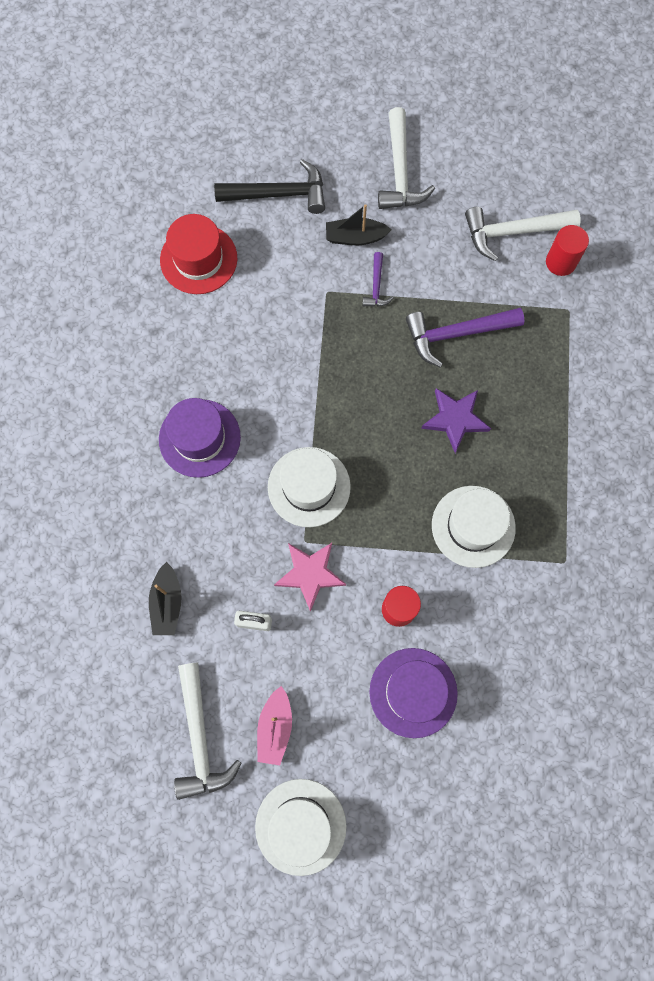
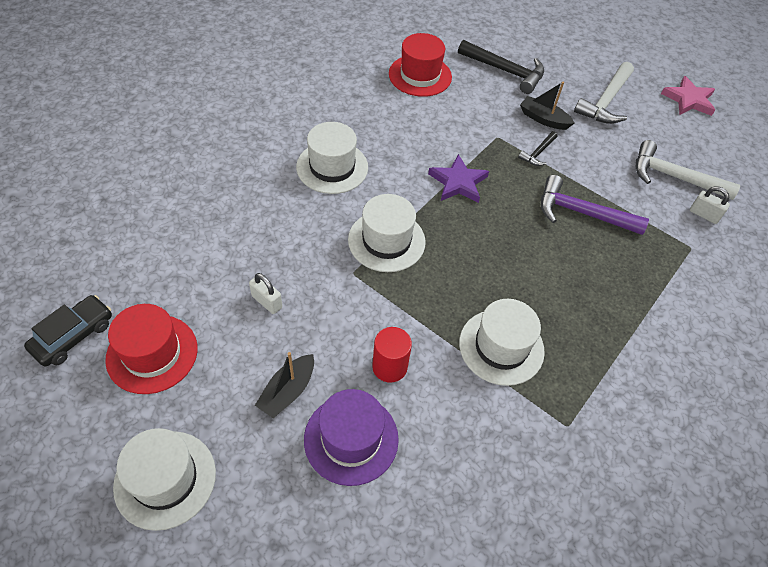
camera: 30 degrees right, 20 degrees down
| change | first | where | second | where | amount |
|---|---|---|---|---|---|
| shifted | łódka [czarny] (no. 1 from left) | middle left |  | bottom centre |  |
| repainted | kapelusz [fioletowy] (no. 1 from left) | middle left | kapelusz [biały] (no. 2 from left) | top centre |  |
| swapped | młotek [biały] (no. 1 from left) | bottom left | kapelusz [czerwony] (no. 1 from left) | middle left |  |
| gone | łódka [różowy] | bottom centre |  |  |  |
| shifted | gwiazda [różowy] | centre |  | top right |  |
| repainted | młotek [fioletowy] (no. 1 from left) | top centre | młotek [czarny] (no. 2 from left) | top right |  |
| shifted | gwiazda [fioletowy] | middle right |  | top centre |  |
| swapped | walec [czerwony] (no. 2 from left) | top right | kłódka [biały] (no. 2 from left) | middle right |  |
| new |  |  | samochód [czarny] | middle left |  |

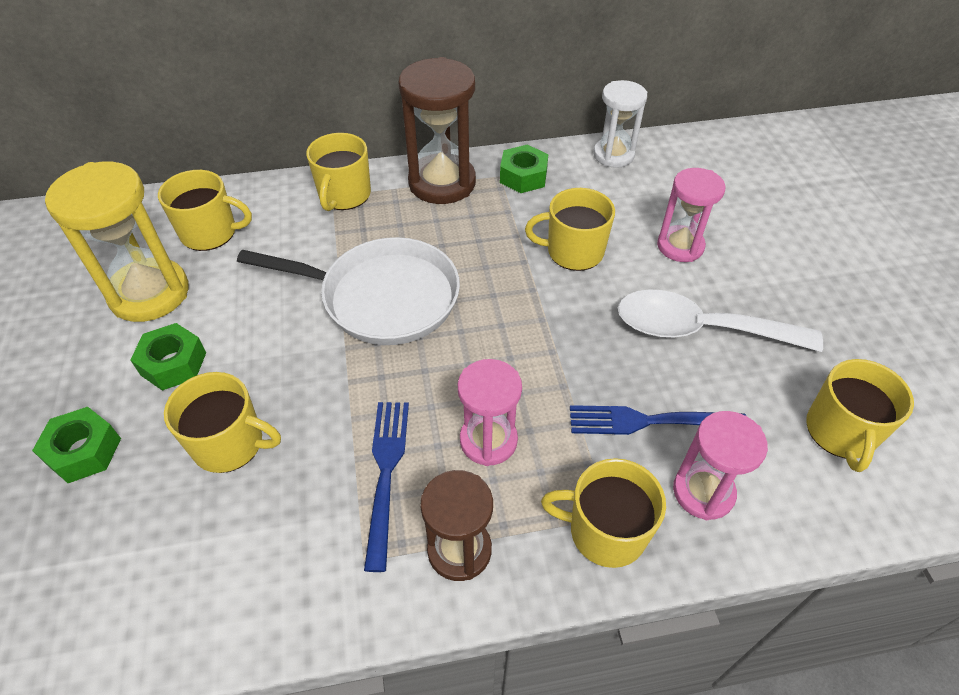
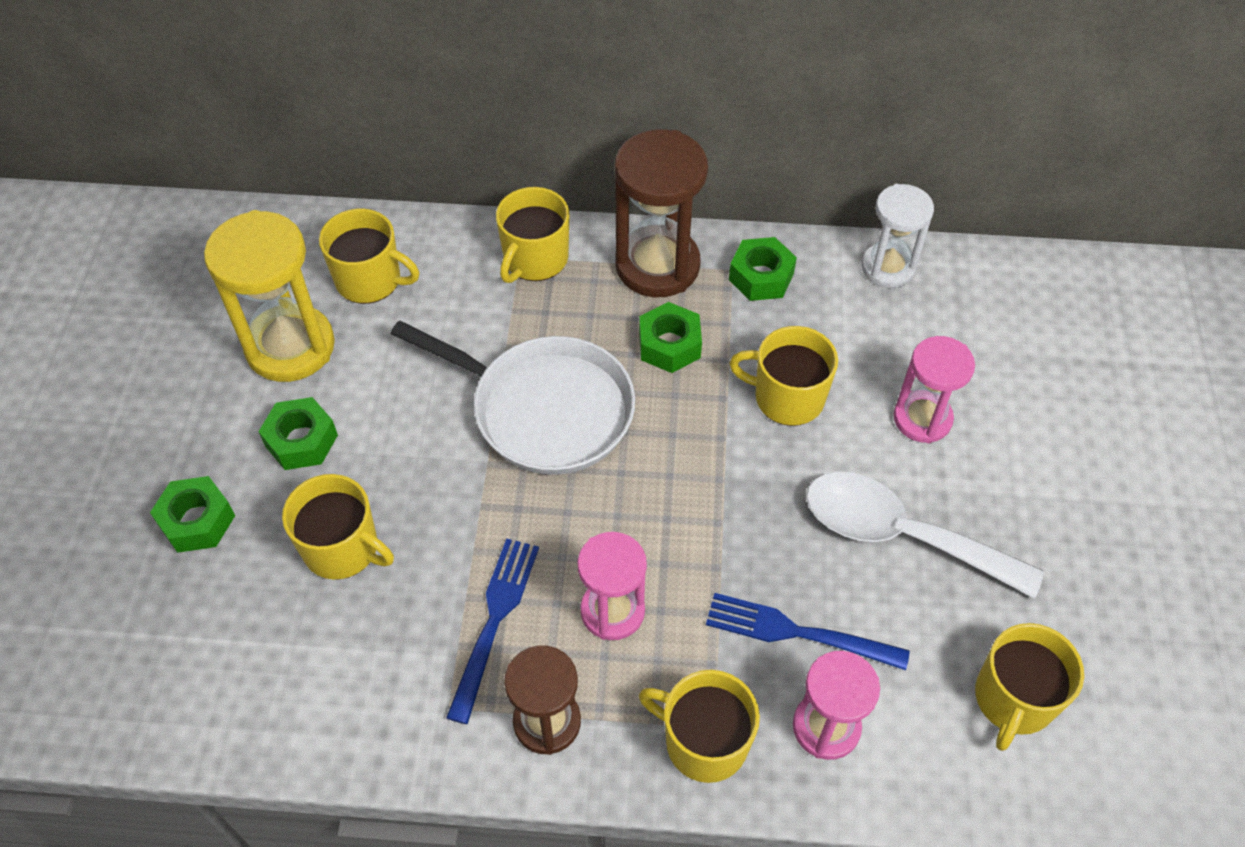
camera: 15 degrees right, 5 degrees up
| change | first | where | second | where | amount |
|---|---|---|---|---|---|
| new |  |  | nakrętka [zielony] (no. 3 from left) | centre |  |

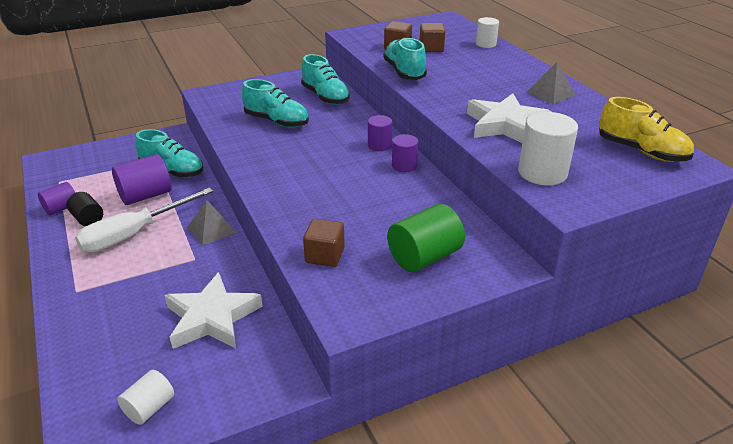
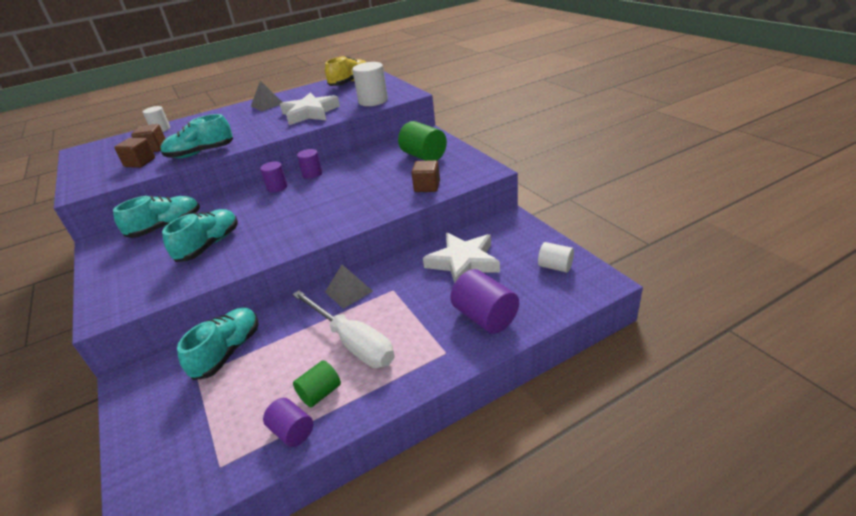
camera: 90 degrees left, 0 degrees up
| change | first | where | second | where | amount |
|---|---|---|---|---|---|
| repainted | walec [czarny] | middle left | walec [zielony] (no. 1 from left) | bottom centre |  |
| shifted | walec [fioletowy] (no. 2 from left in the first image) | middle left | walec [fioletowy] (no. 4 from left) | centre |  |

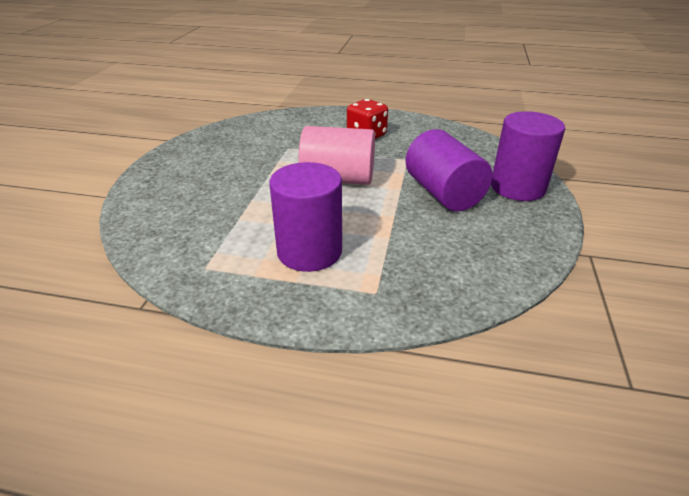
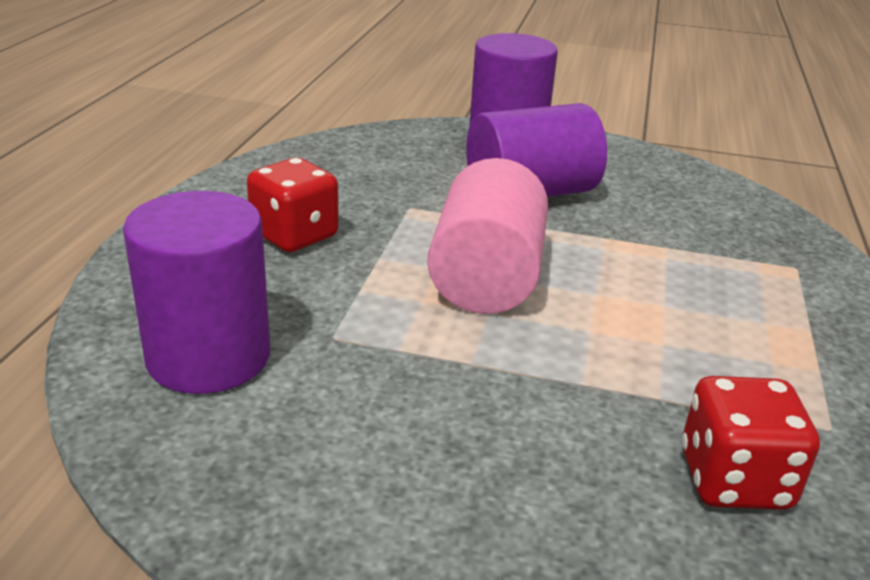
camera: 90 degrees left, 5 degrees down
| change | first | where | second | where | amount |
|---|---|---|---|---|---|
| shifted | walec [fioletowy] (no. 1 from left) | centre |  | middle left |  |
| new |  |  | kostka do gry [czerwony] (no. 2 from left) | bottom right |  |

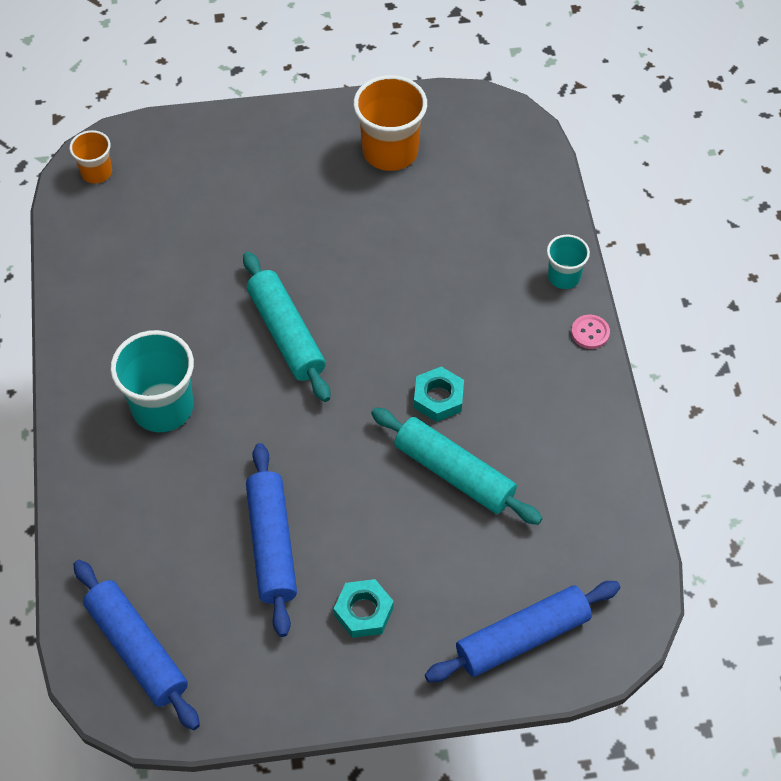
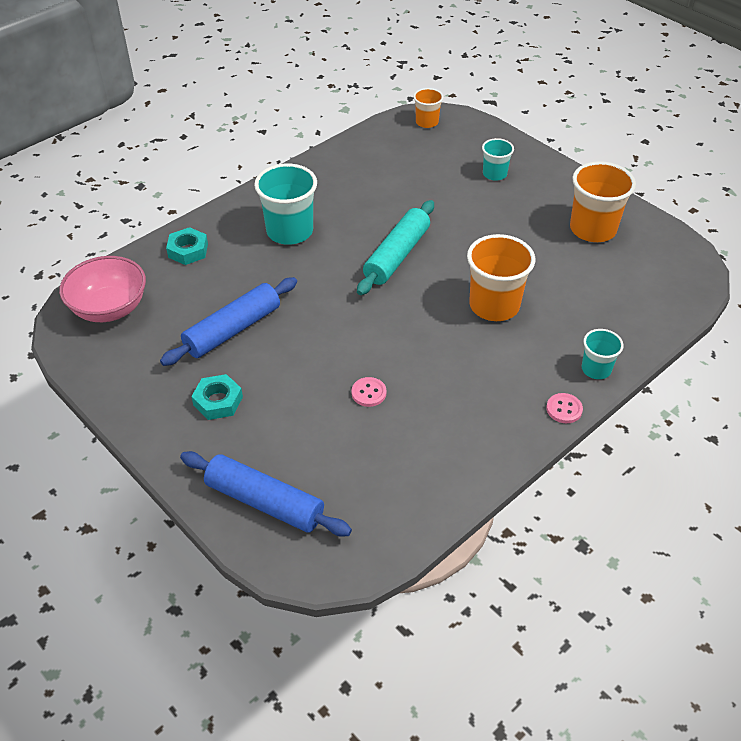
camera: 55 degrees right, 10 degrees down
| change | first | where | second | where | amount |
|---|---|---|---|---|---|
| swapped | wałek do ciasta [niebieski] (no. 1 from left) | bottom left | miska [różowy] | middle left |  |
| swapped | wałek do ciasta [turkusowy] (no. 2 from left) | centre | guzik [różowy] (no. 1 from left) | centre |  |
| shifted | nakrętka [turkusowy] (no. 2 from left in the first image) | centre | nakrętka [turkusowy] (no. 1 from left) | top left |  |
| new |  |  | szklanka [pomarańczowy] (no. 2 from left) | middle right |  |
| new |  |  | szklanka [turkusowy] (no. 2 from left) | top right |  |

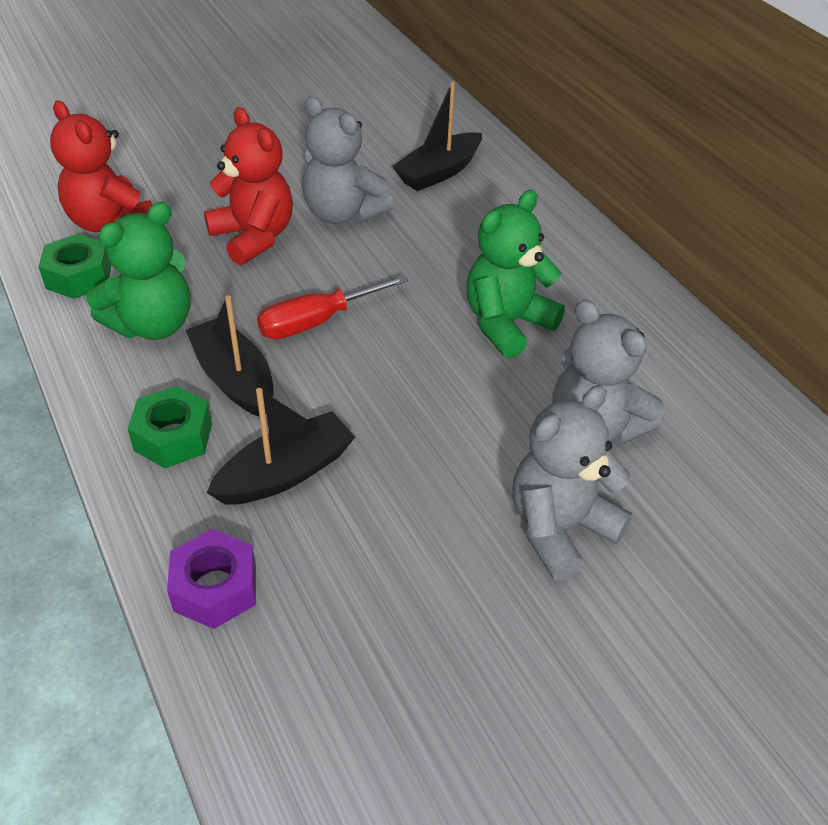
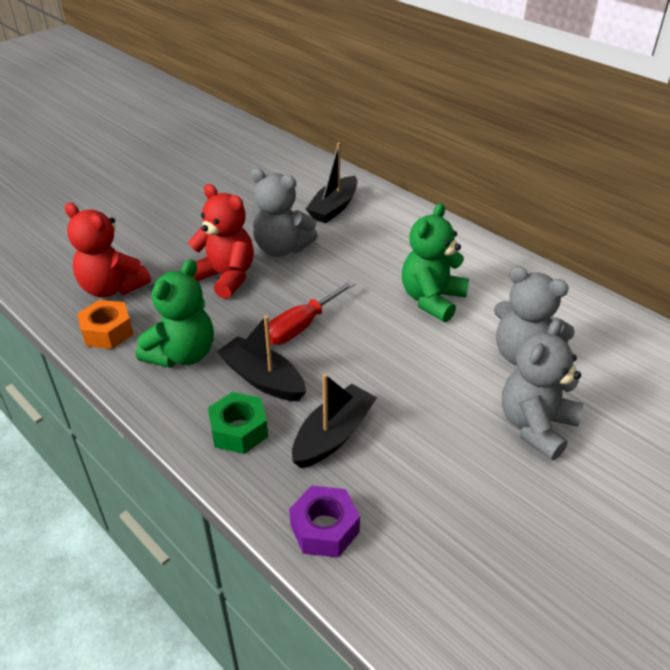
camera: 15 degrees left, 5 degrees down
| change | first | where | second | where | amount |
|---|---|---|---|---|---|
| repainted | nakrętka [zielony] (no. 1 from left) | top left | nakrętka [pomarańczowy] | middle left |  |

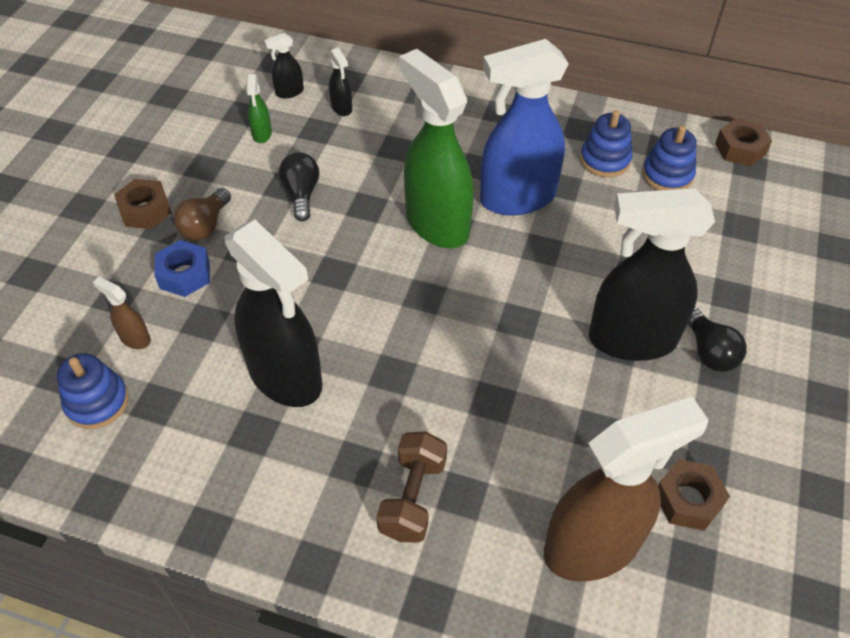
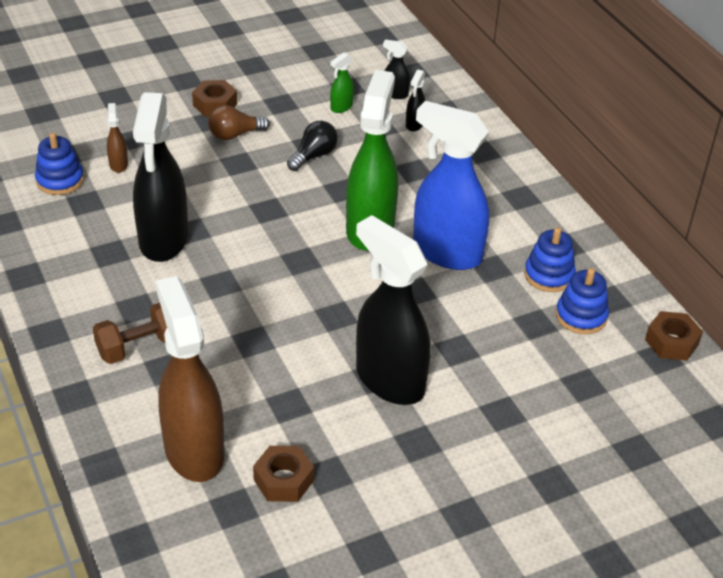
camera: 45 degrees right, 10 degrees down
| change | first | where | second | where | amount |
|---|---|---|---|---|---|
| gone | nakrętka [niebieski] | middle left |  |  |  |
| rotated | spryskiwacz [brązowy] (no. 2 from left) | bottom right |  | middle left | 135 degrees counterclockwise |
| gone | żarówka [czarny] (no. 2 from left) | middle right |  |  |  |

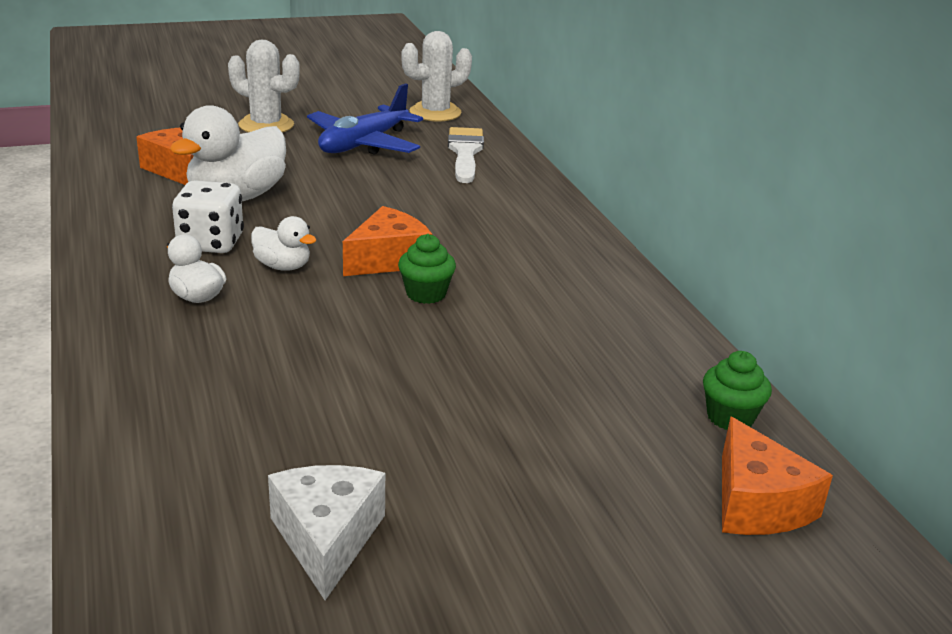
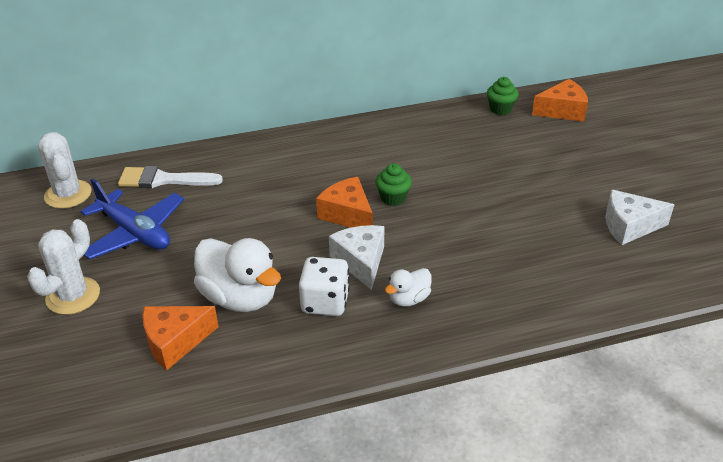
camera: 85 degrees left, 10 degrees up
| change | first | where | second | where | amount |
|---|---|---|---|---|---|
| swapped | kaczka [biały] (no. 3 from left) | middle left | ser [biały] (no. 1 from left) | centre |  |

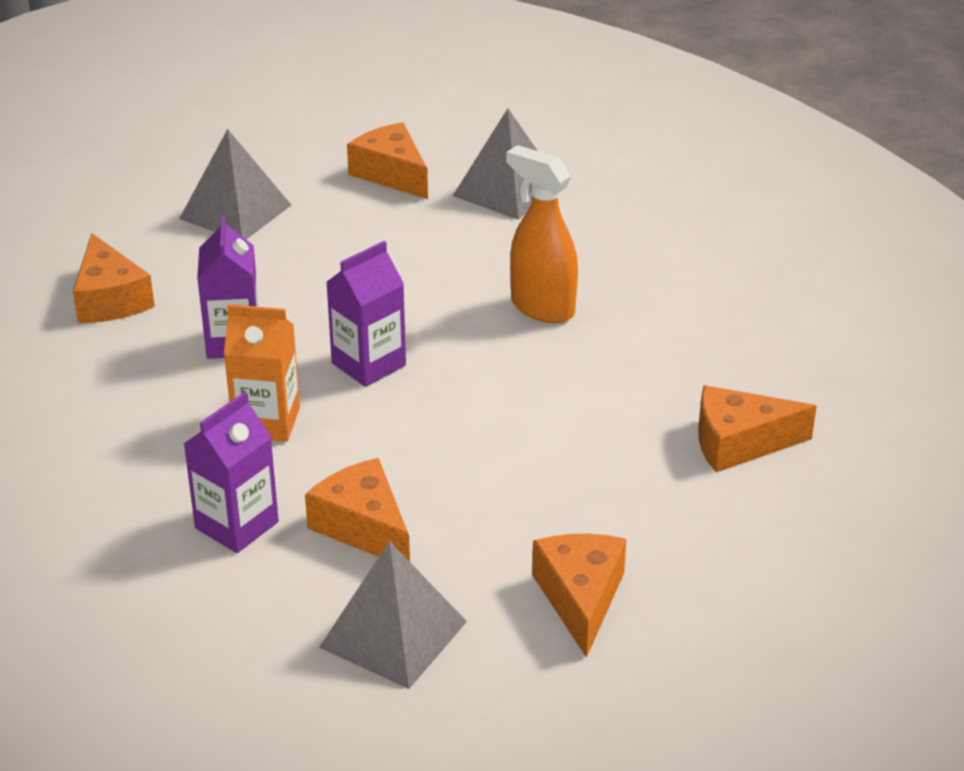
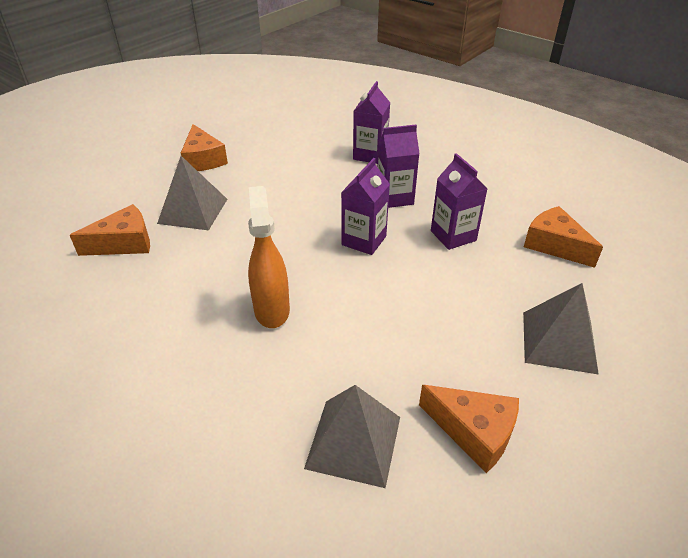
camera: 160 degrees right, 5 degrees up
| change | first | where | second | where | amount |
|---|---|---|---|---|---|
| repainted | karton mleka [pomarańczowy] | middle left | karton mleka [fioletowy] (no. 3 from left) | top centre |  |
| gone | ser [pomarańczowy] (no. 2 from left) | centre |  |  |  |
| shifted | piramida [szary] (no. 2 from left in the first image) | bottom centre | piramida [szary] (no. 1 from left) | middle left |  |
| rotated | spryskiwacz [pomarańczowy] | top centre |  | centre | 120 degrees counterclockwise |

